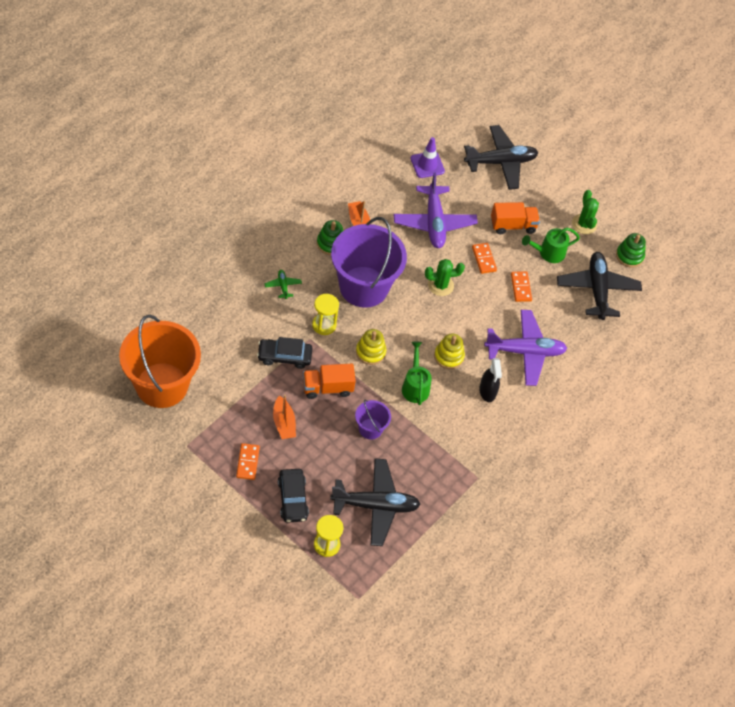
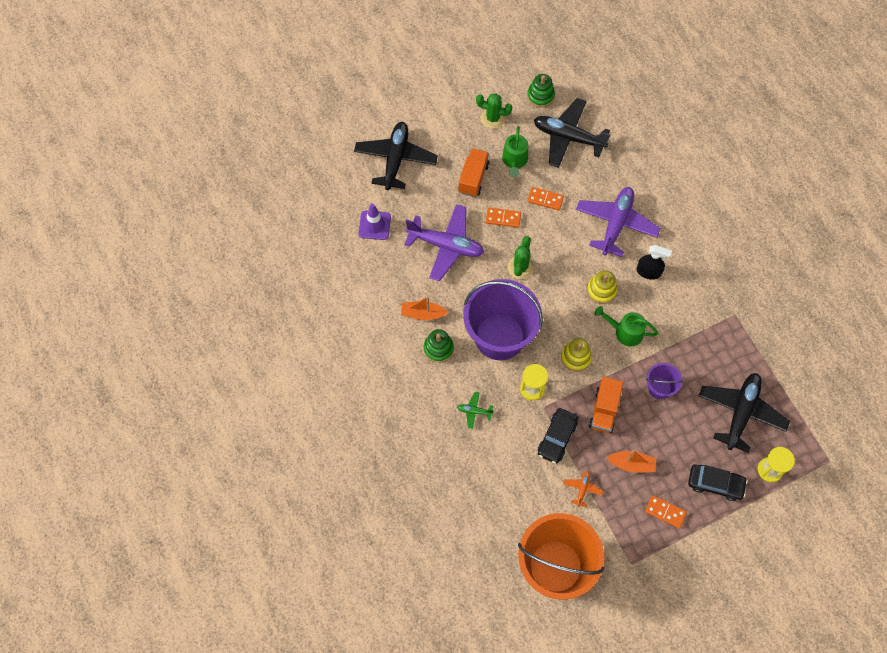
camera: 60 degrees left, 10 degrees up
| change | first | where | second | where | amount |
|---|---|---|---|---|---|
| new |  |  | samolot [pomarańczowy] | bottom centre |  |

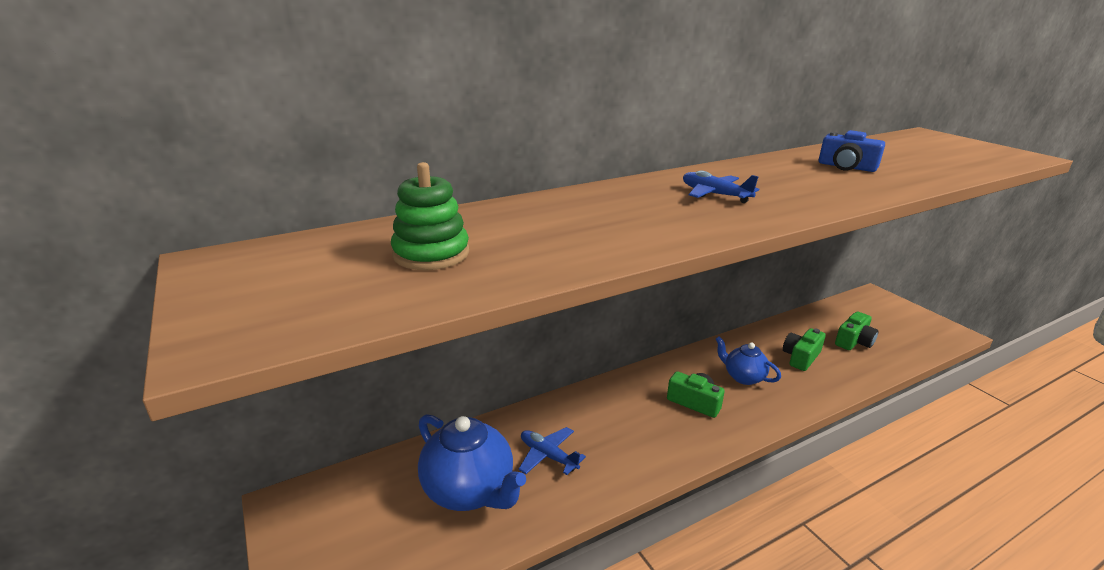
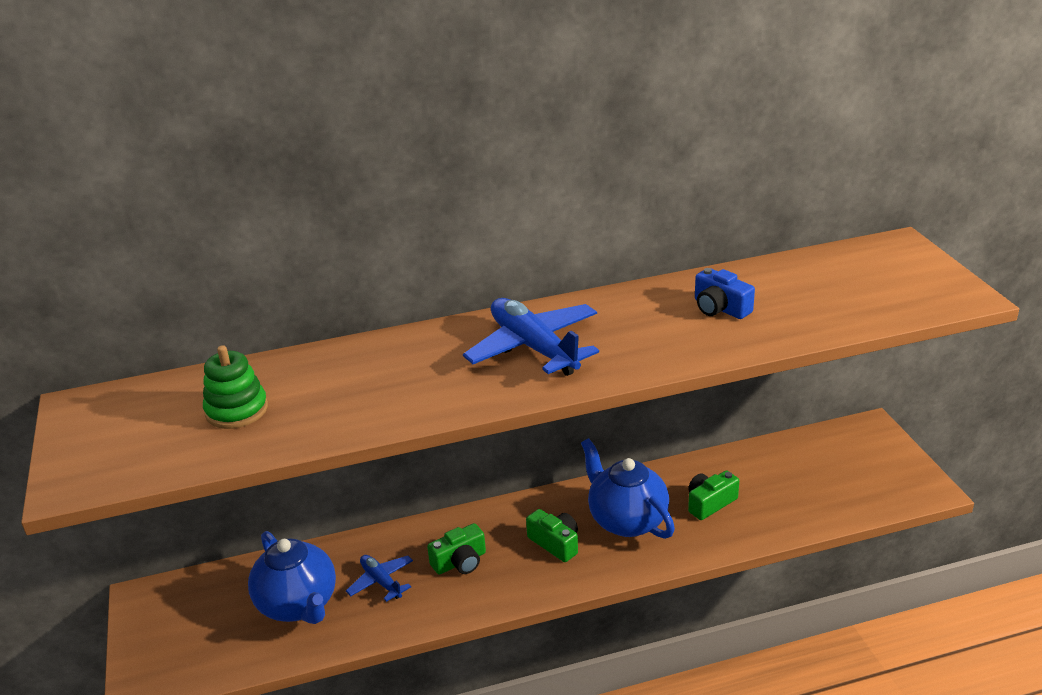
camera: 15 degrees right, 5 degrees up
| change | first | where | second | where | amount |
|---|---|---|---|---|---|
| scaled | samolot [niebieski] (no. 2 from left) | top centre |  | centre | x1.86 |
| scaled | imbryk [niebieski] (no. 2 from left) | middle right |  | bottom centre | x1.72 |
| shifted | aparat fotograficzny [zielony] (no. 3 from left in the first image) | middle right | aparat fotograficzny [zielony] (no. 1 from left) | bottom centre |  |

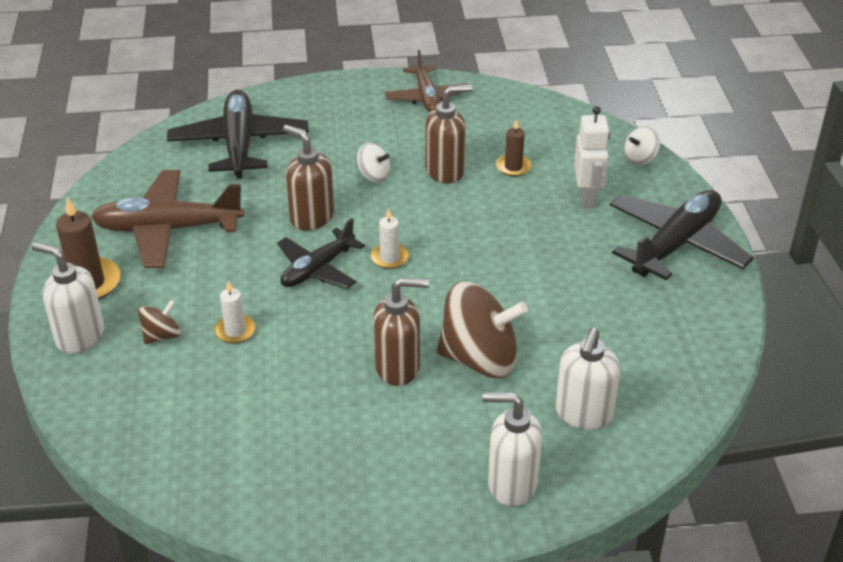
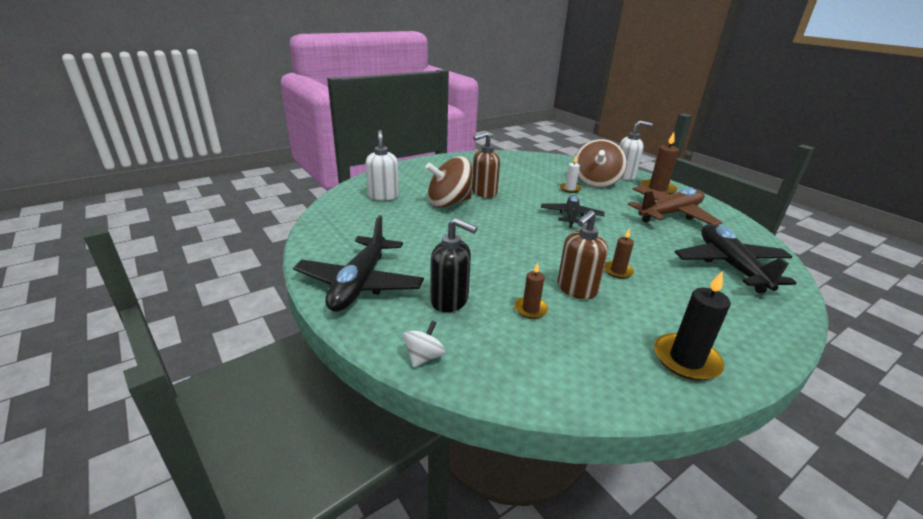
camera: 150 degrees right, 10 degrees down
| change | first | where | second | where | amount |
|---|---|---|---|---|---|
| scaled | bączek [brązowy] (no. 1 from left in the first image) | middle left | bączek [brązowy] (no. 2 from left) | top centre | x2.10 |
| rotated | samolot [czarny] (no. 1 from left in the first image) | top left | samolot [czarny] (no. 3 from left) | middle right | 150 degrees counterclockwise |
| gone | dozownik mydła [brązowy] (no. 1 from left) | top centre |  |  |  |
| swapped | bączek [biały] (no. 1 from left) | top centre | świeca [brązowy] (no. 2 from left) | middle right |  |
| gone | świeca [biały] (no. 2 from left) | centre |  |  |  |
| swapped | samolot [brązowy] (no. 2 from left) | top centre | świeca [czarny] | middle right |  |
| gone | dozownik mydła [biały] (no. 2 from left) | bottom centre |  |  |  |
| swapped | robot [biały] | top right | dozownik mydła [czarny] | centre |  |

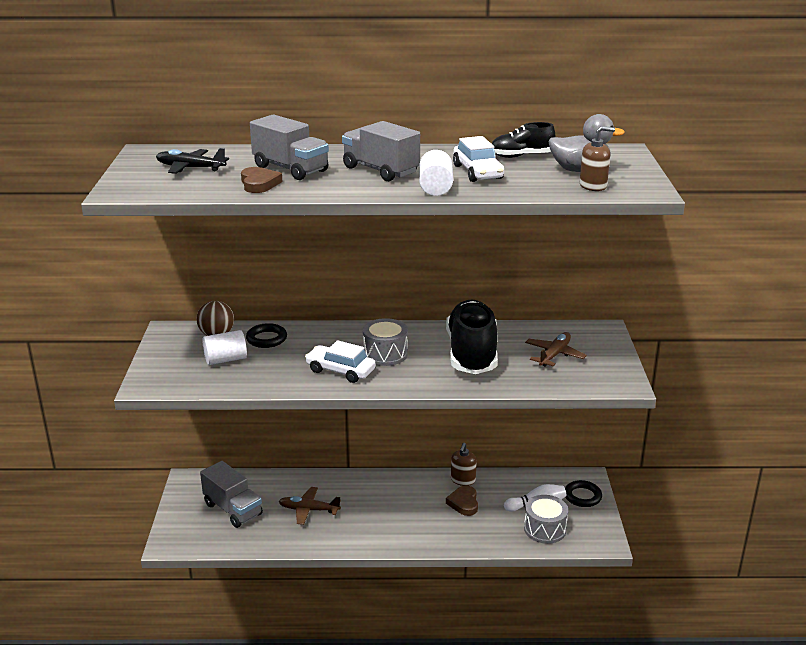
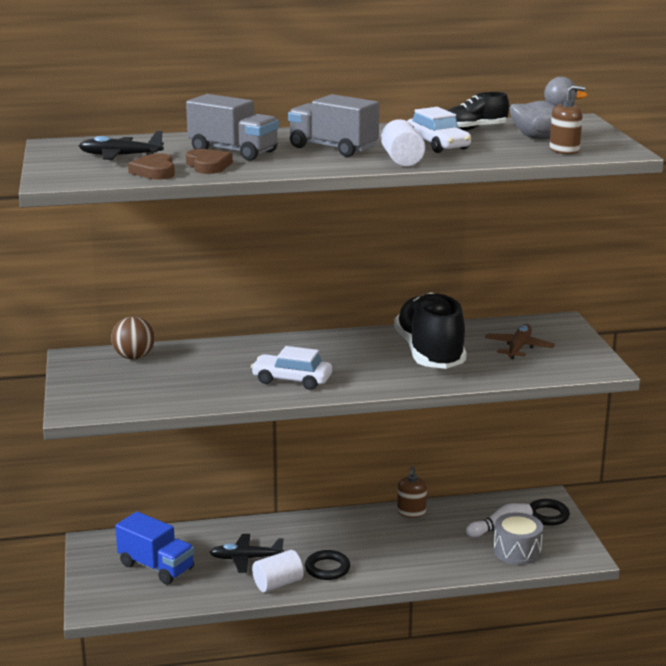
camera: 10 degrees left, 5 degrees down
| change | first | where | second | where | amount |
|---|---|---|---|---|---|
| repainted | ciężarówka [szary] (no. 1 from left) | bottom left | ciężarówka [niebieski] | bottom left |  |
| shifted | walec [biały] (no. 1 from left) | middle left |  | bottom centre |  |
| shifted | pierścień [czarny] (no. 1 from left) | middle left |  | bottom centre |  |
| repainted | samolot [brązowy] (no. 1 from left) | bottom centre | samolot [czarny] (no. 2 from left) | bottom centre |  |
| gone | bęben [szary] (no. 1 from left) | centre |  |  |  |
| shifted | serce [brązowy] (no. 2 from left in the first image) | bottom centre | serce [brązowy] (no. 1 from left) | top left |  |

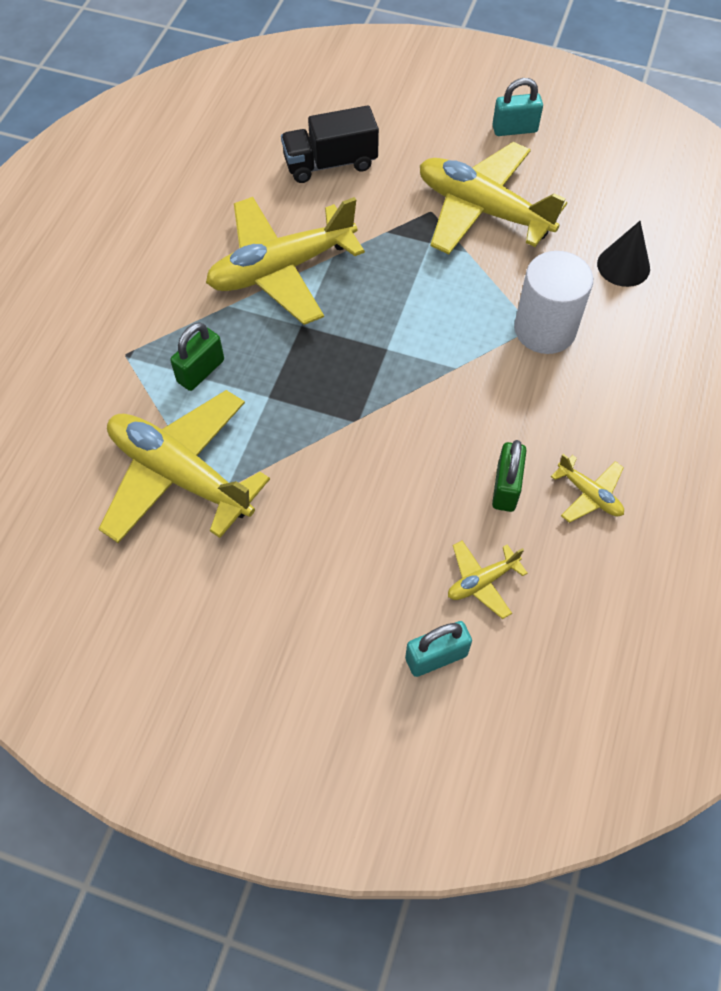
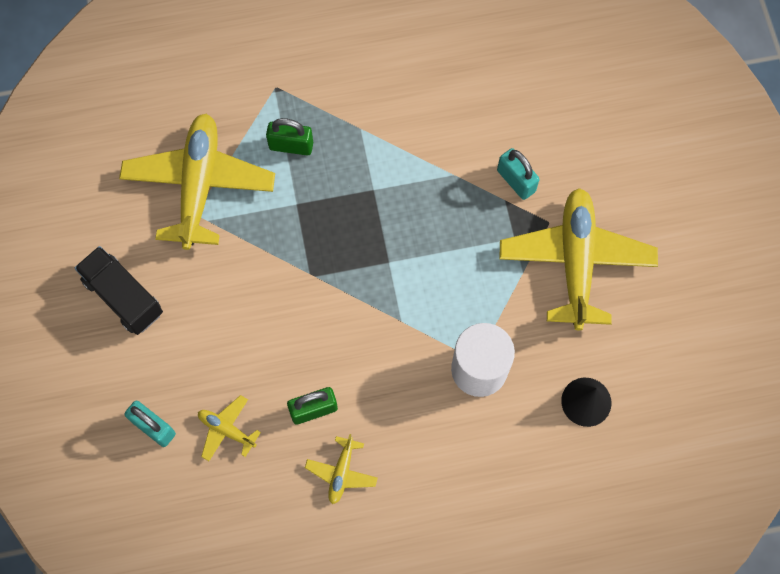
camera: 60 degrees right, 10 degrees up
| change | first | where | second | where | amount |
|---|---|---|---|---|---|
| gone | samolot [żółty] (no. 2 from left) | top centre |  |  |  |
| shifted | ciężarówka [czarny] | top centre |  | middle left |  |
| shifted | kłódka [turkusowy] (no. 2 from left) | top right |  | top centre |  |

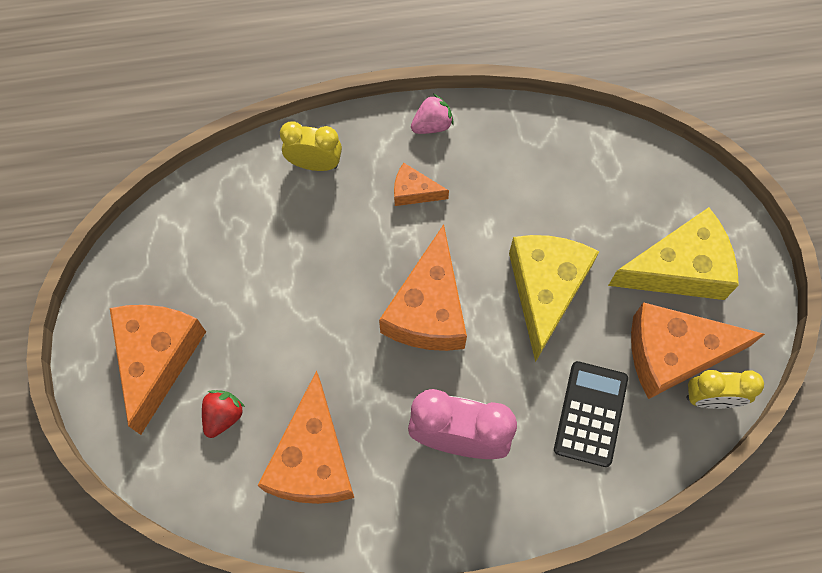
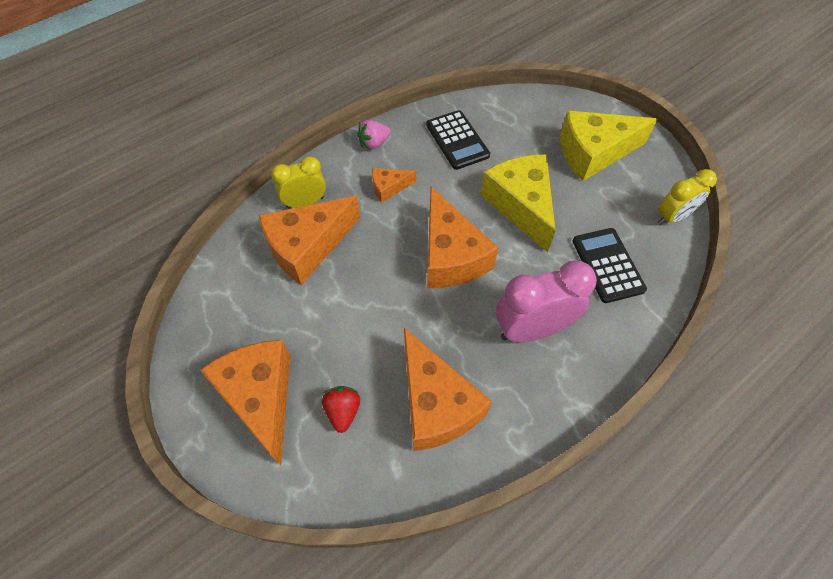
camera: 30 degrees left, 10 degrees down
| change | first | where | second | where | amount |
|---|---|---|---|---|---|
| rotated | truskawka [różowy] | top centre |  | top centre | 150 degrees counterclockwise |
| rotated | ser [żółty] (no. 2 from left) | middle right |  | top right | 150 degrees counterclockwise |
| shifted | ser [pomarańczowy] (no. 5 from left in the first image) | middle right | ser [pomarańczowy] (no. 2 from left) | centre |  |
| new |  |  | kalkulator [czarny] (no. 1 from left) | top centre |  |

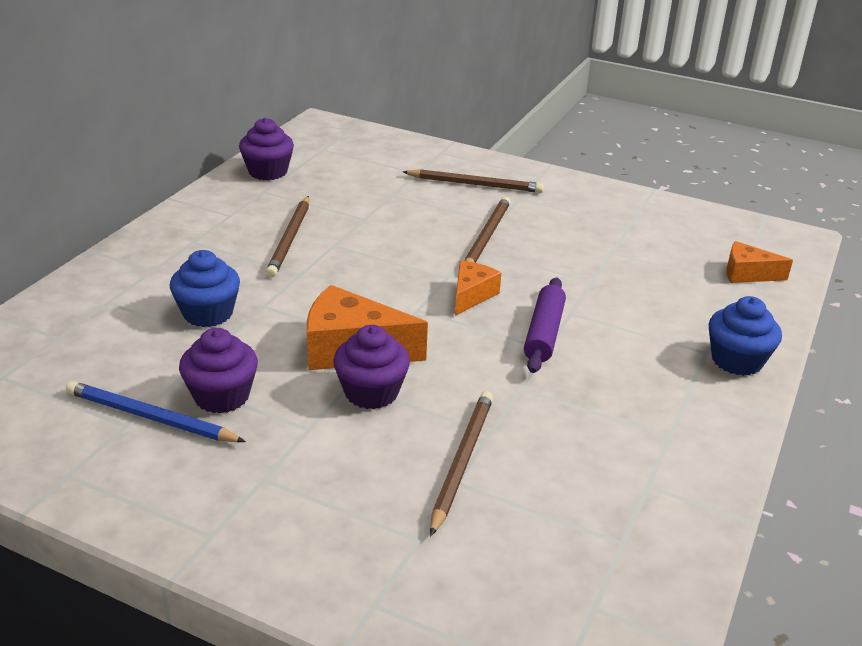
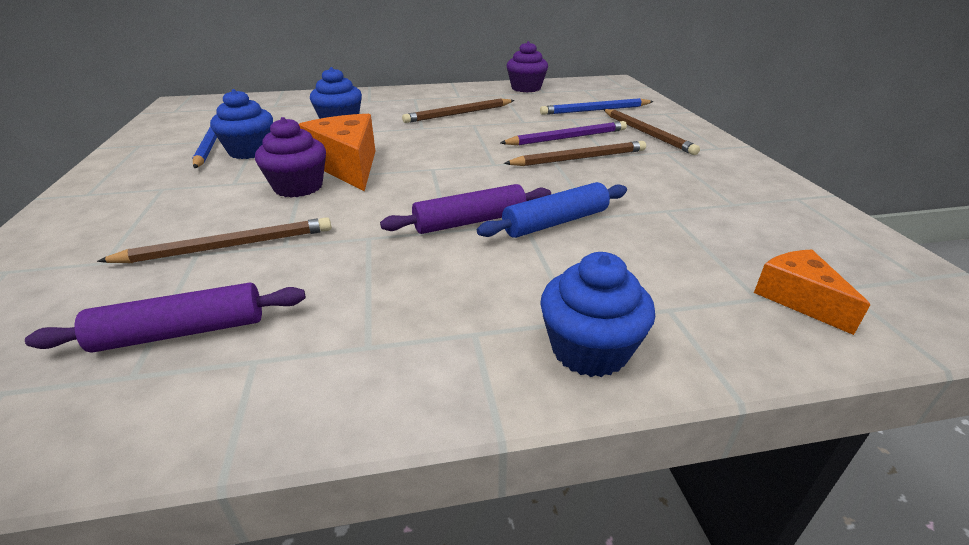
camera: 55 degrees right, 0 degrees up
| change | first | where | second | where | amount |
|---|---|---|---|---|---|
| repainted | muffinka [fioletowy] (no. 1 from left) | middle left | muffinka [niebieski] (no. 1 from left) | top left |  |
| gone | ser [pomarańczowy] (no. 2 from left) | centre |  |  |  |
| new |  |  | wałek do ciasta [fioletowy] (no. 1 from left) | middle left |  |
| new |  |  | wałek do ciasta [niebieski] | centre |  |
| new |  |  | ołówek [fioletowy] | top centre |  |
| new |  |  | ołówek [niebieski] (no. 2 from left) | top centre |  |

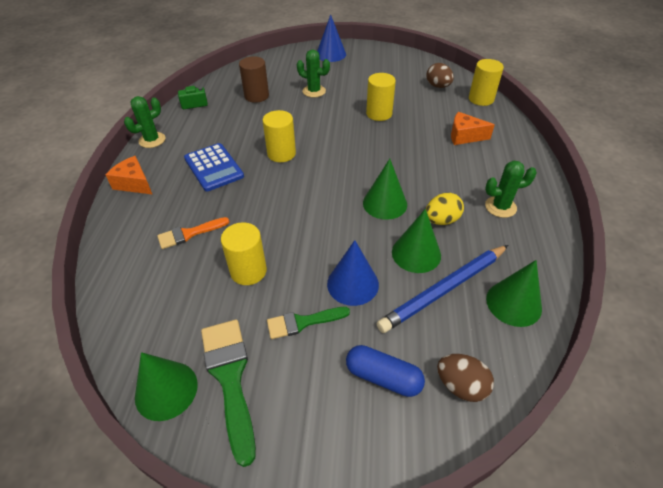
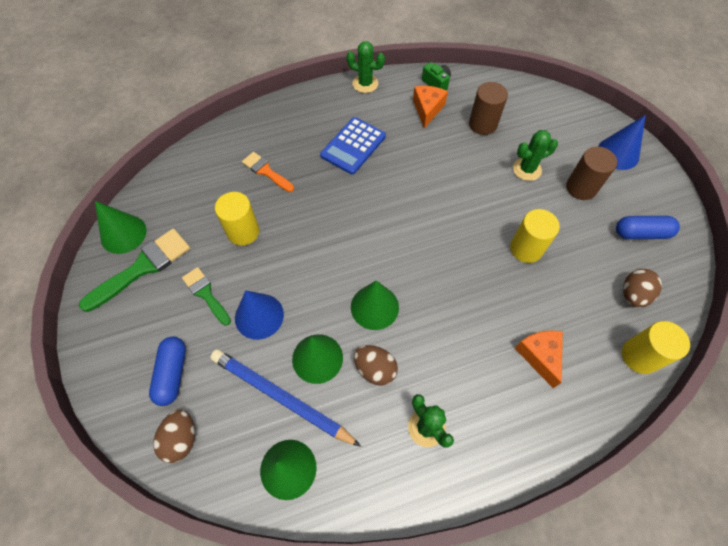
camera: 65 degrees right, 15 degrees up
| change | first | where | second | where | amount |
|---|---|---|---|---|---|
| shifted | ser [pomarańczowy] (no. 1 from left) | middle left |  | top centre |  |
| gone | walec [żółty] (no. 2 from left) | top centre |  |  |  |
| rotated | kaktus [zielony] (no. 2 from left in the first image) | top centre | kaktus [zielony] (no. 3 from left) | top right | 75 degrees clockwise |
| repainted | jajko [żółty] | middle right | jajko [brązowy] (no. 2 from left) | bottom centre |  |
| new |  |  | walec [brązowy] (no. 2 from left) | top right |  |
| new |  |  | kapsułka [niebieski] (no. 2 from left) | middle right |  |

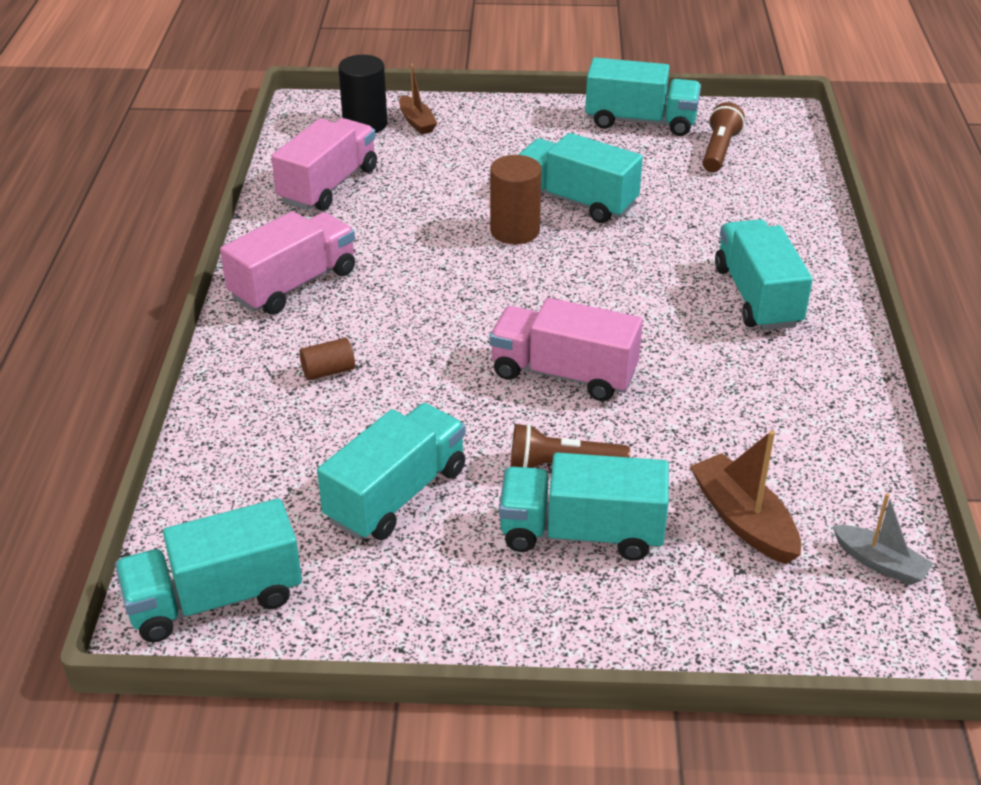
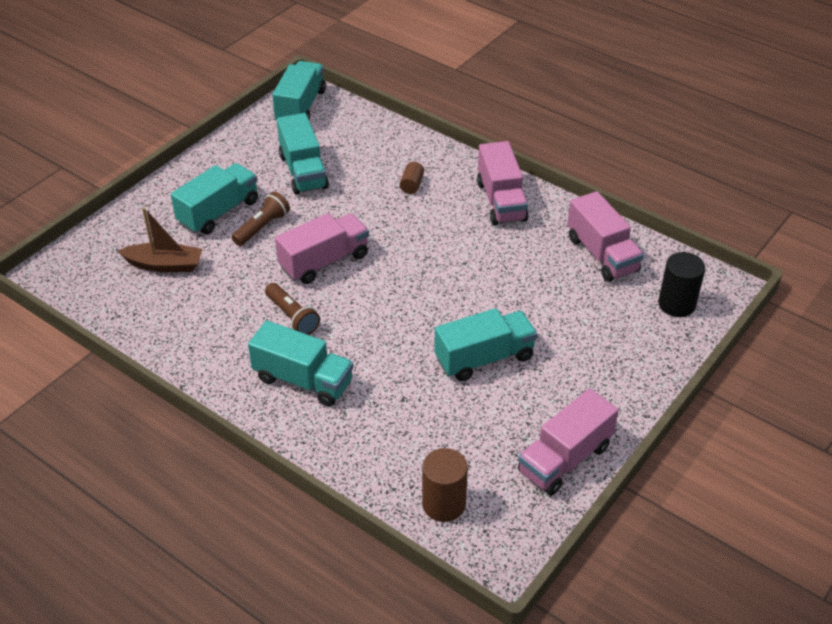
camera: 125 degrees right, 5 degrees up
| change | first | where | second | where | amount |
|---|---|---|---|---|---|
| gone | łódka [brązowy] (no. 1 from left) | top centre |  |  |  |
| shifted | walec [brązowy] (no. 2 from left) | top centre |  | bottom centre |  |
| repainted | ciężarówka [turkusowy] (no. 5 from left) | top centre | ciężarówka [różowy] (no. 3 from left) | bottom right |  |
| shifted | latarka [brązowy] (no. 2 from left) | top right |  | centre |  |
| gone | łódka [szary] | bottom right |  |  |  |

